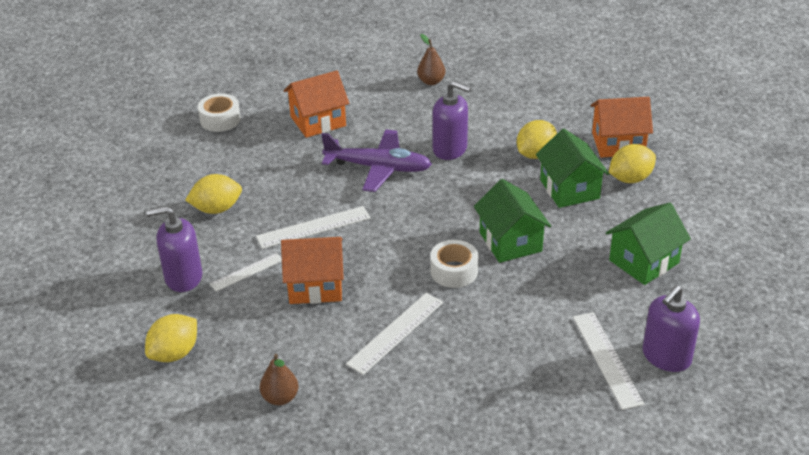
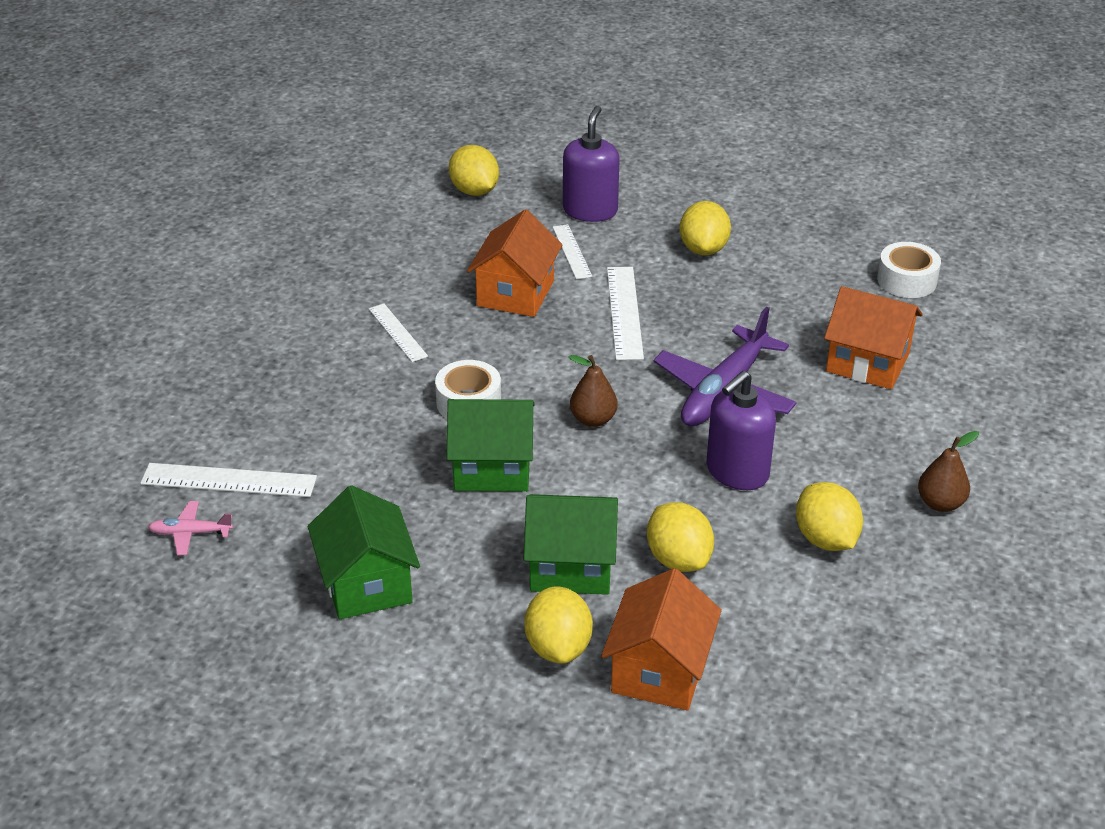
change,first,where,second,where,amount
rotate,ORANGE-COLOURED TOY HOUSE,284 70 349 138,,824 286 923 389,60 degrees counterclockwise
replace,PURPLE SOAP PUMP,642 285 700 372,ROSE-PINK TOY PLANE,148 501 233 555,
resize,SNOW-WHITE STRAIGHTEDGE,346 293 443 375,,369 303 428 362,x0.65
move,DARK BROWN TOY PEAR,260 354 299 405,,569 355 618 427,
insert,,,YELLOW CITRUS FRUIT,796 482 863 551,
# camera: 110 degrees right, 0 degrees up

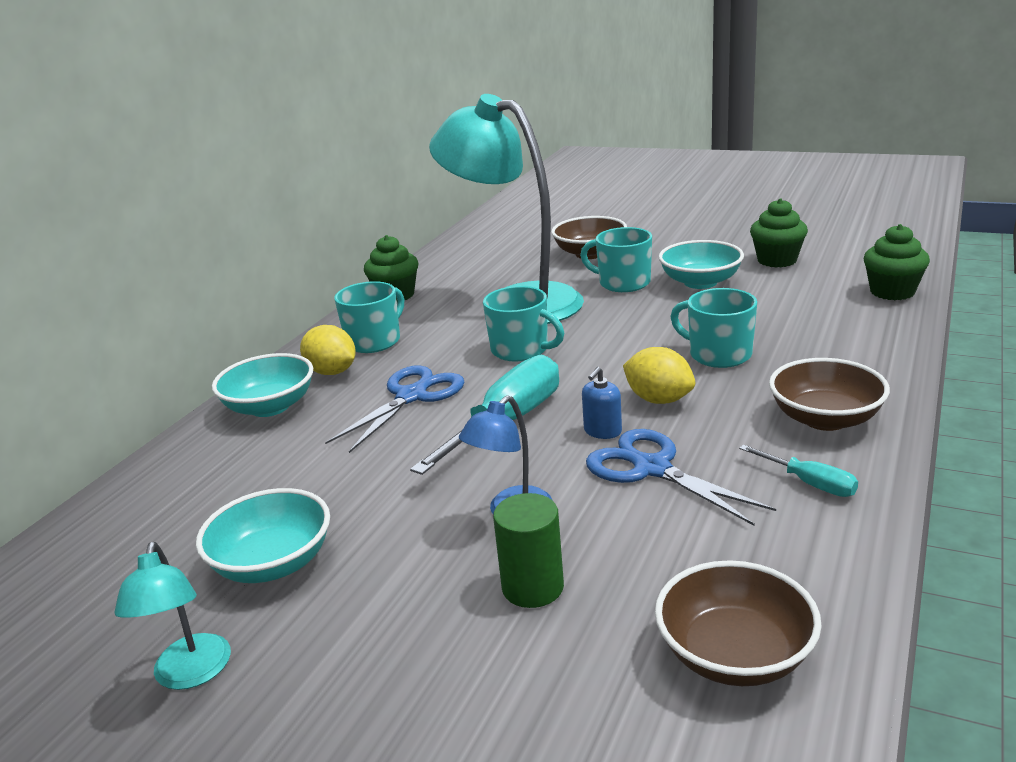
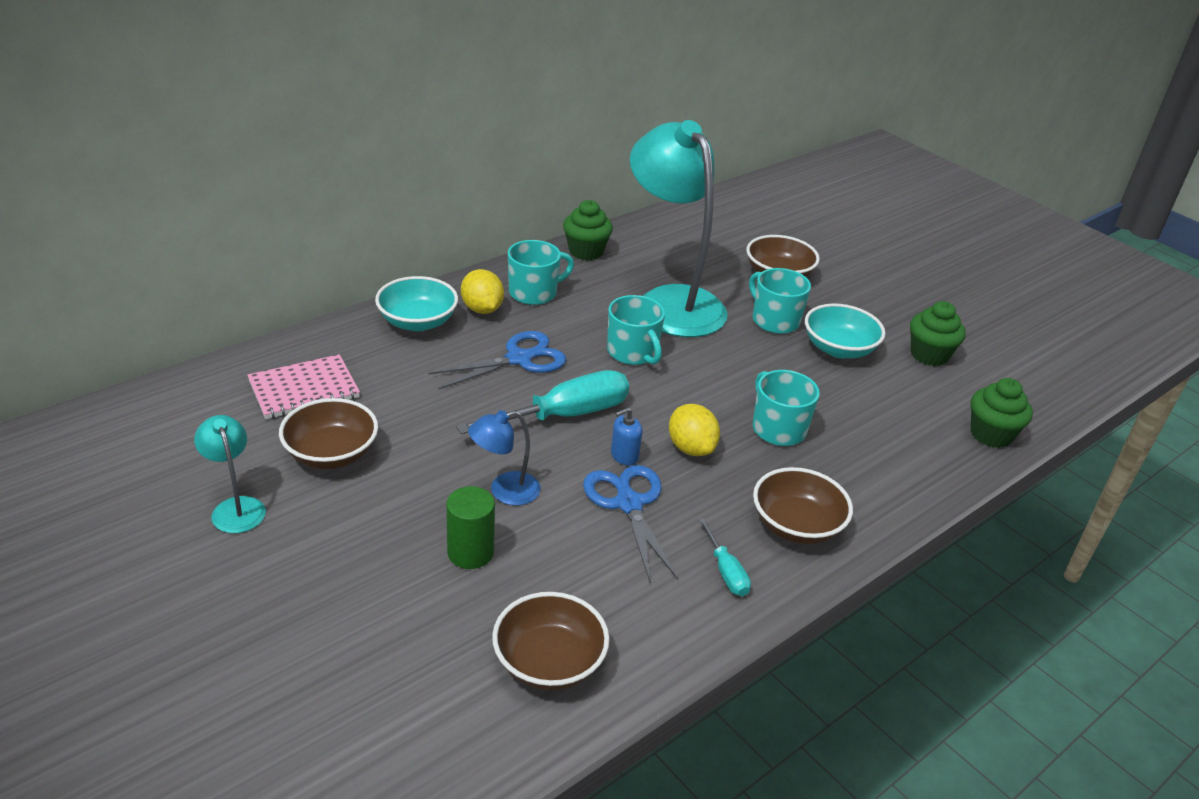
change,first,where,second,where,amount
recolor,TURQUOISE DEEP DISH,196 488 330 583,DARK BROWN DEEP DISH,279 398 378 469,
rotate,TURQUOISE LAMP,114 542 231 690,,194 415 266 533,135 degrees clockwise
insert,,,ROSE-PINK NOTEBOOK,247 354 360 419,
# camera: 20 degrees right, 10 degrees up

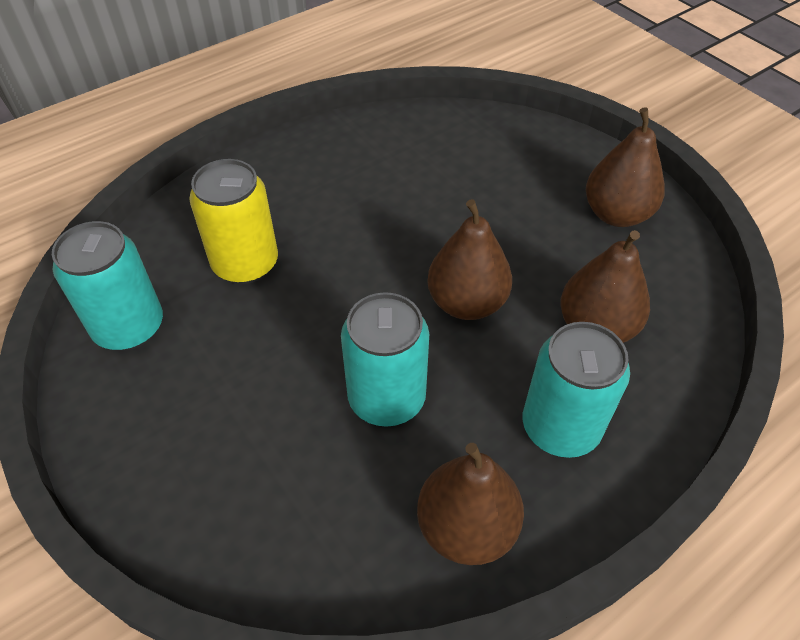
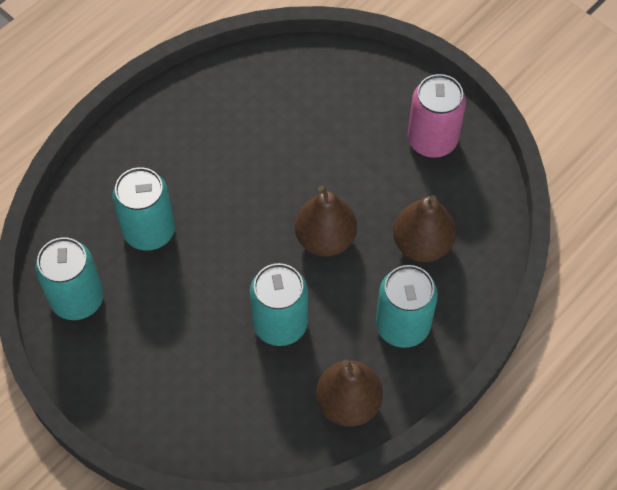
change,first,where,second,where,amount
replace,DARK BROWN TOY PEAR,586 107 665 227,ROSE-PINK SODA CAN,407 74 466 158,
recolor,YELLOW SODA CAN,189 159 278 284,TURQUOISE SODA CAN,112 167 175 251,
# camera: 10 degrees left, 10 degrees up

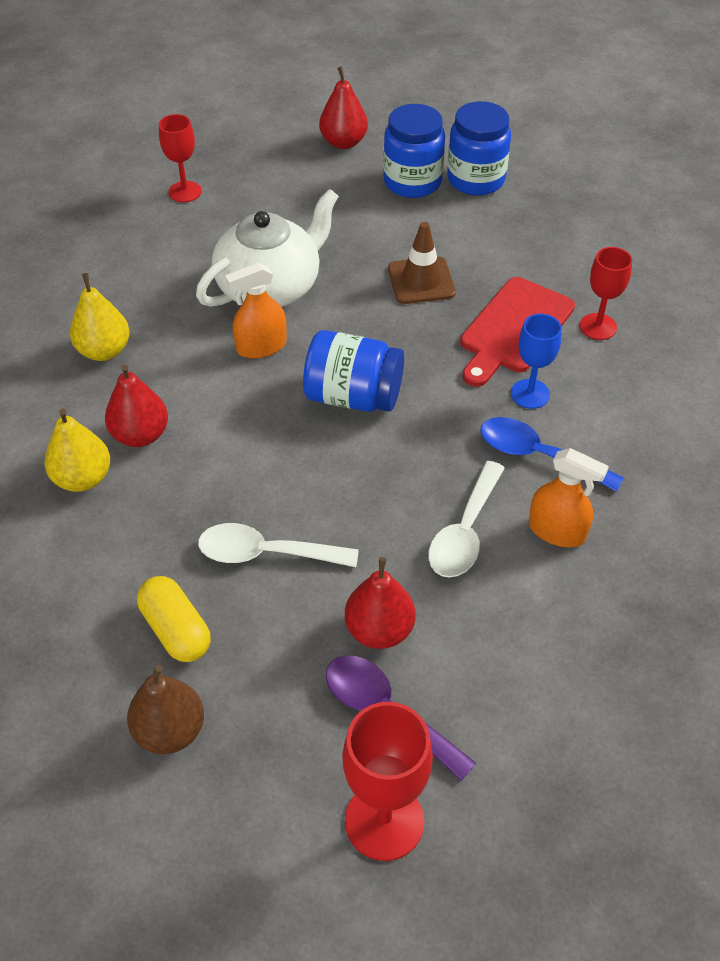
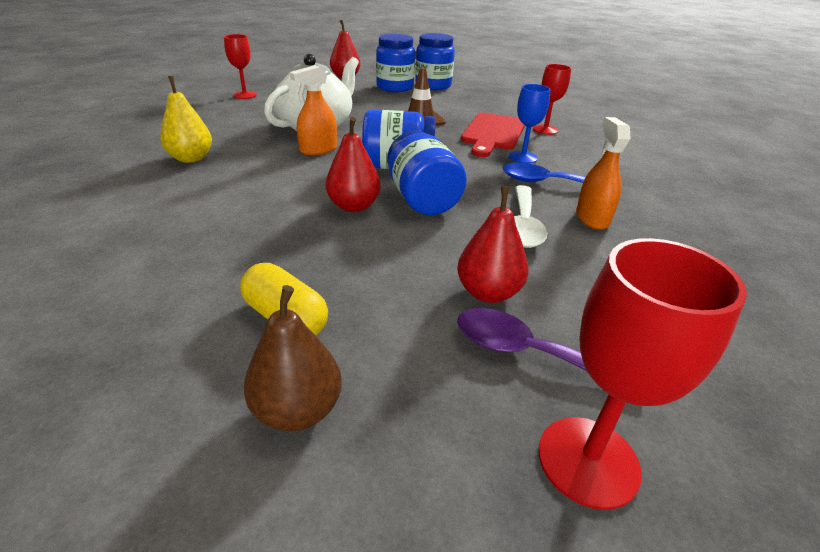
change,first,where,second,where,amount
move,SCARLET TOY PEAR,105 364 168 447,,326 117 381 212,
delete,YELLOW TOY PEAR,44 409 110 492,,,
rotate,ORANGE-COLOURED SPRAY BOTTLE,529 448 609 547,,576 117 630 230,105 degrees counterclockwise
delete,SNOW-WHITE TEASPOON,198 523 359 567,,,
insert,,,COBALT JAM JAR,387 131 467 215,
# camera: 15 degrees left, 15 degrees down

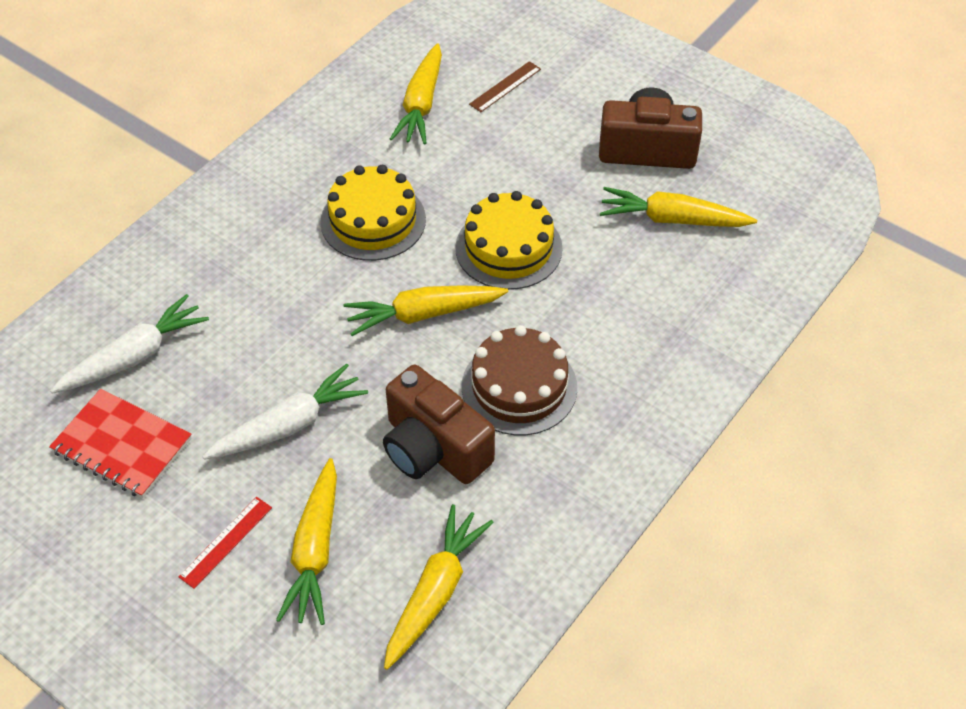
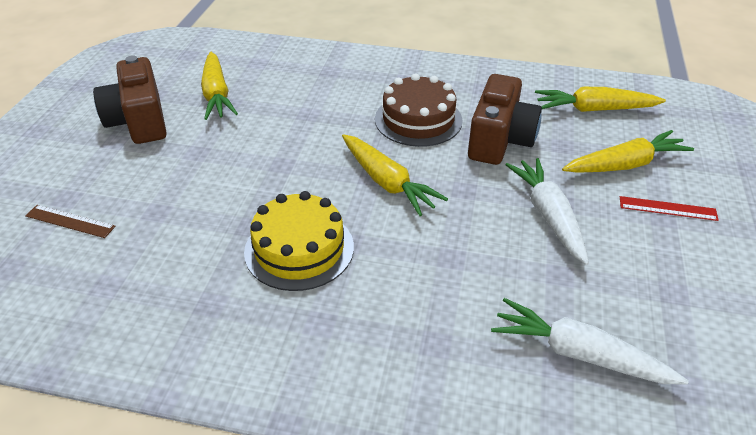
change,first,where,second,where,amount
delete,YELLOW ROOT VEGETABLE,390 43 442 145,,,
delete,YELLOW CAKE,455 191 563 290,,,
rotate,SNOW-WHITE ROOT VEGETABLE,202 364 368 460,,505 158 589 265,45 degrees clockwise
delete,SCARLET NOTEBOOK,49 389 192 498,,,
# camera: 115 degrees left, 10 degrees down

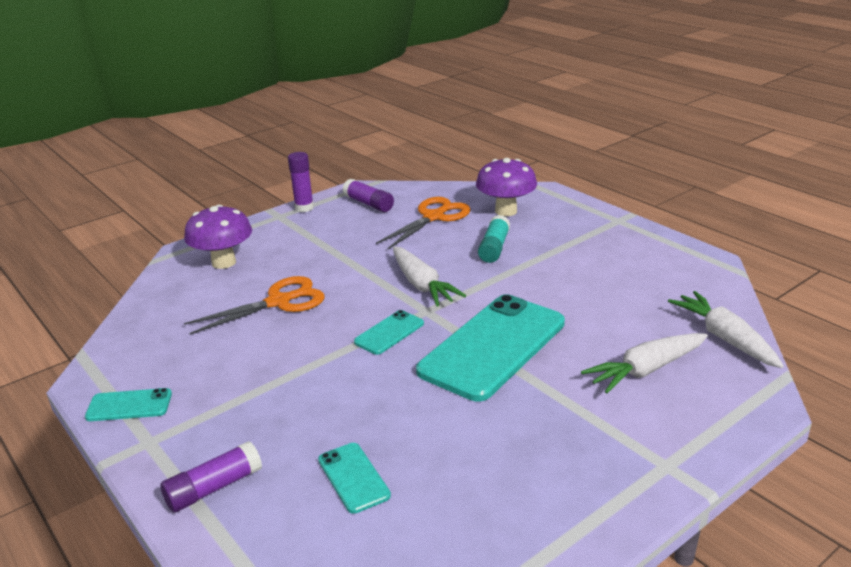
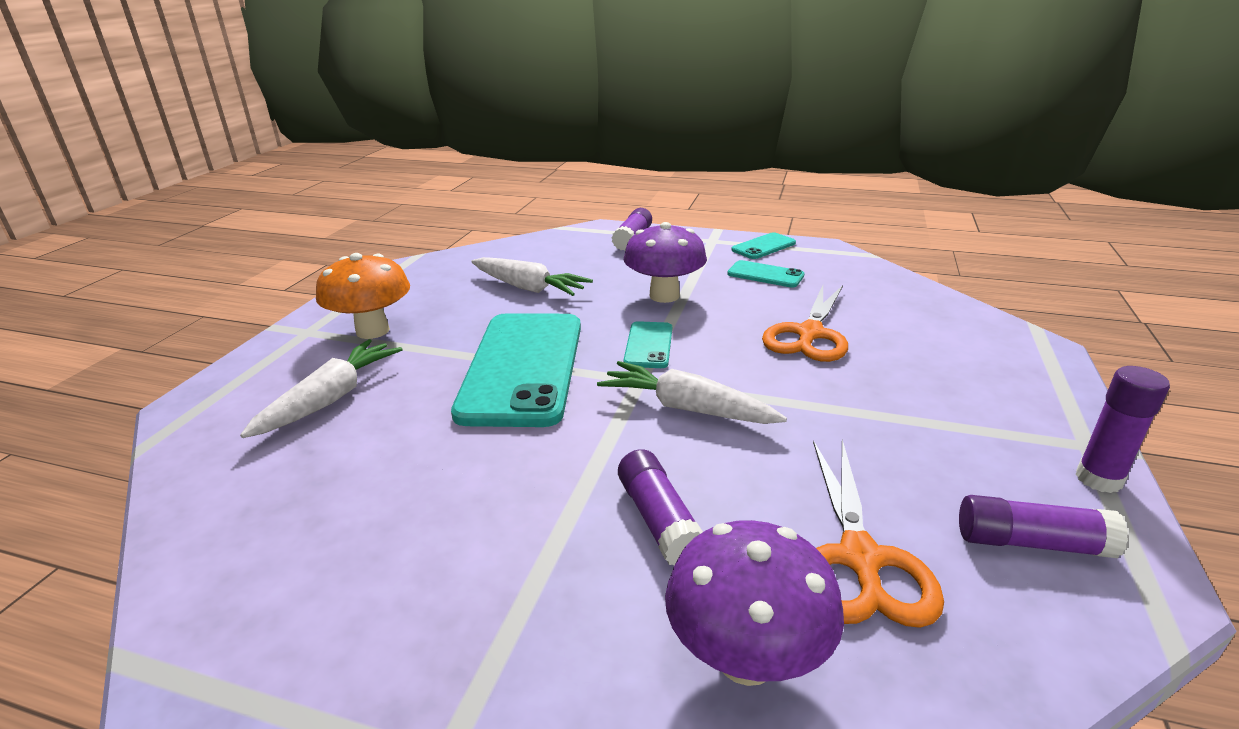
change,first,where,second,where,amount
move,PURPLE FUNGUS,184 205 252 269,,624 222 707 303,
recolor,TURQUOISE GLUE,478 215 510 263,PURPLE GLUE,618 449 703 565,
move,SNOW-WHITE ROOT VEGETABLE,668 291 784 368,,471 257 593 296,
move,TURQUOISE SMARTPHONE,318 443 391 514,,727 260 805 288,
insert,,,ORANGE-COLOURED FUNGUS,316 253 410 339,
# camera: 145 degrees right, 0 degrees up

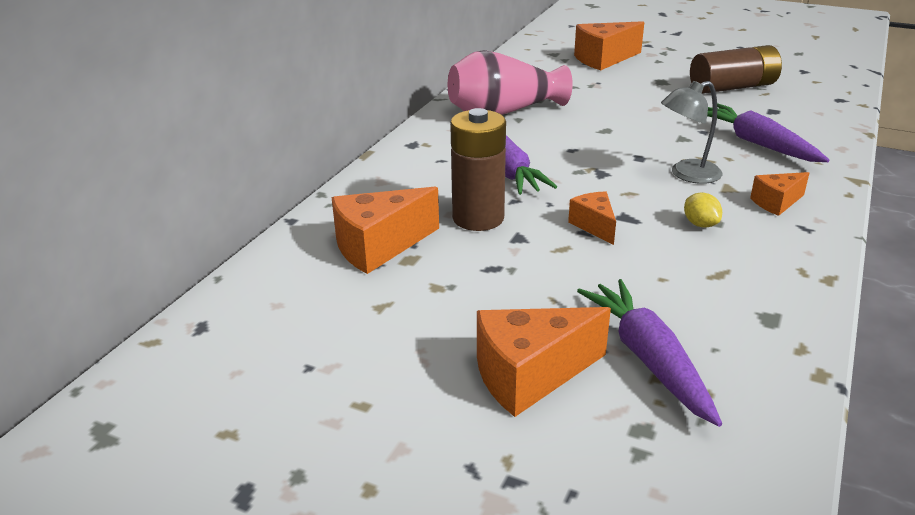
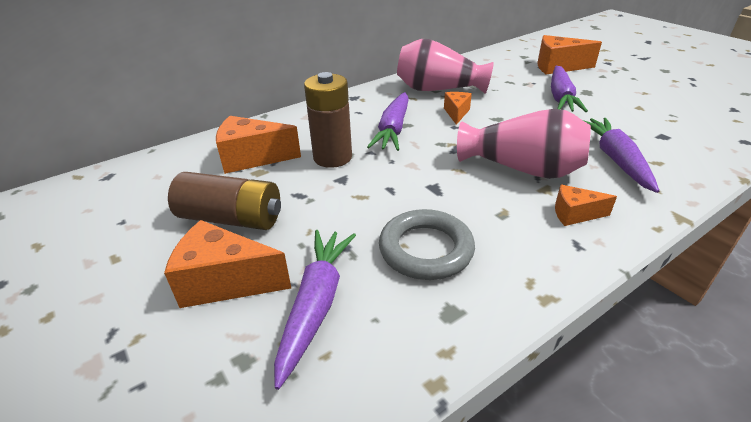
change,first,where,second,where,amount
move,DARK BROWN POWER CELL,690 45 782 94,,168 172 281 230,
replace,GREY LAMP,661 81 722 184,ROSE-PINK FLOWER VASE,457 109 591 179,
move,ORANGE-COLOURED PIECE OF CHEESE,568 191 616 245,,444 92 472 125,
delete,YELLOW CITRUS FRUIT,684 193 722 228,,,
insert,,,PURPLE ROOT VEGETABLE,551 66 588 112,
insert,,,GREY RING,379 209 475 280,
# camera: 30 degrees right, 5 degrees up

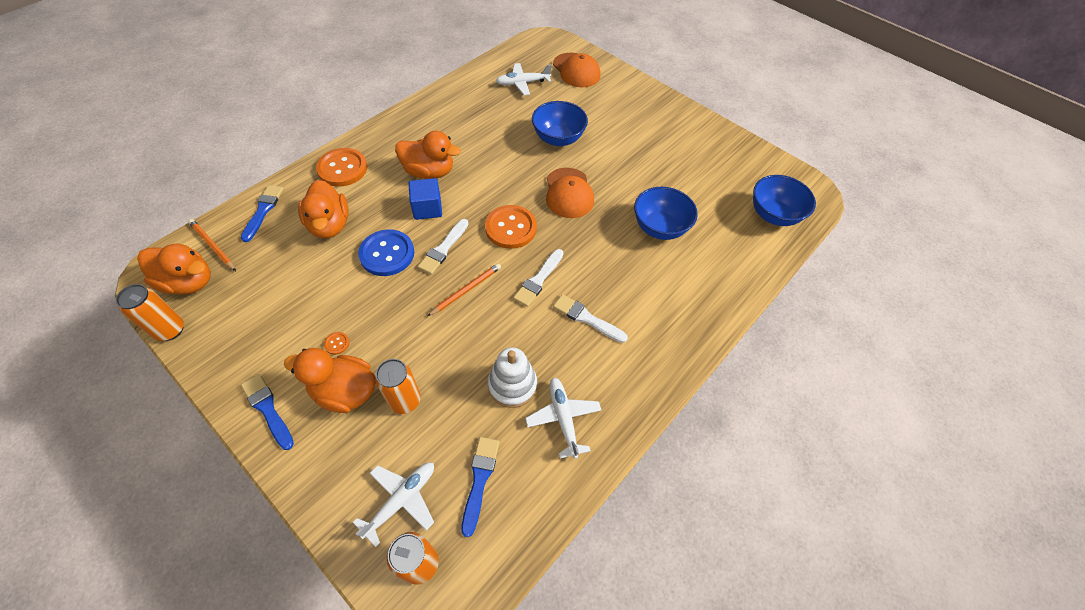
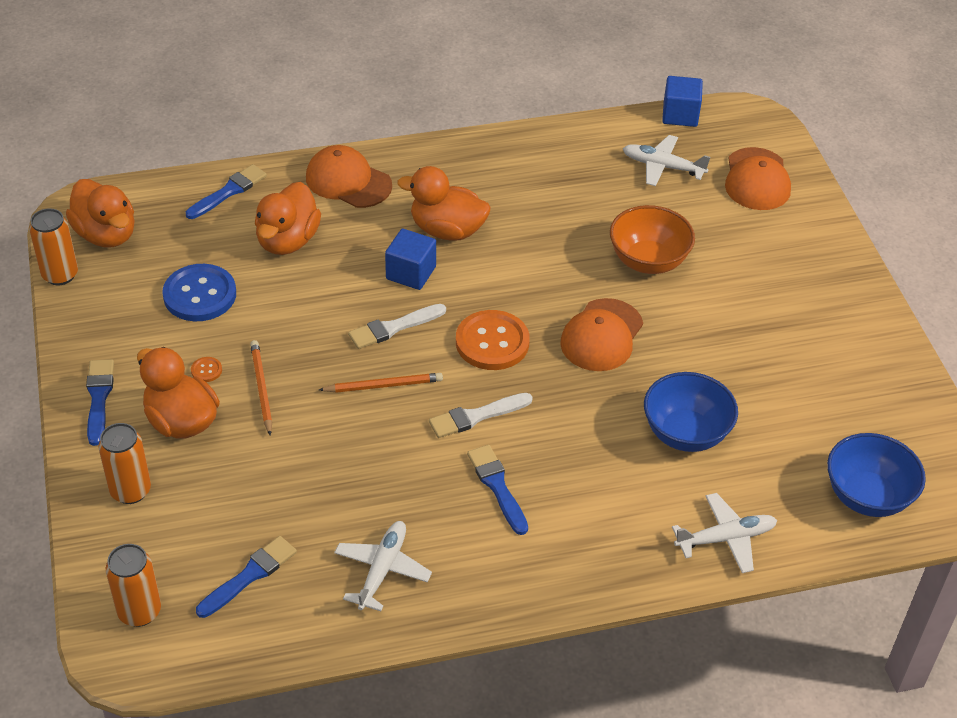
change,first,where,second,where,amount
recolor,COBALT DEEP DISH,532 101 588 146,ORANGE-COLOURED DEEP DISH,610 205 695 274,
rotate,ORANGE-COLOURED TOY DUCK,395 131 461 179,,397 166 490 241,150 degrees clockwise
replace,ORANGE-COLOURED BUTTON,316 148 367 187,ORANGE-COLOURED PEAKED CAP,306 145 392 208,
move,ORANGE-COLOURED LEAD PENCIL,188 219 236 271,,250 340 272 436,
move,COBALT BUTTON,358 229 414 276,,162 264 236 321,
recolor,SNOW-WHITE PAINTBRUSH,553 294 628 343,COBALT PAINTBRUSH,467 445 528 535,
delete,SNOW-WHITE STACKING TOY,488 347 537 408,,,
move,ORANGE-COLOURED SODA CAN,375 359 421 414,,98 423 151 504,
move,SNOW-WHITE TOY PLANE,353 463 434 547,,672 493 777 573,
insert,,,COBALT CUBE,662 76 703 127,
# camera: 35 degrees right, 10 degrees down

